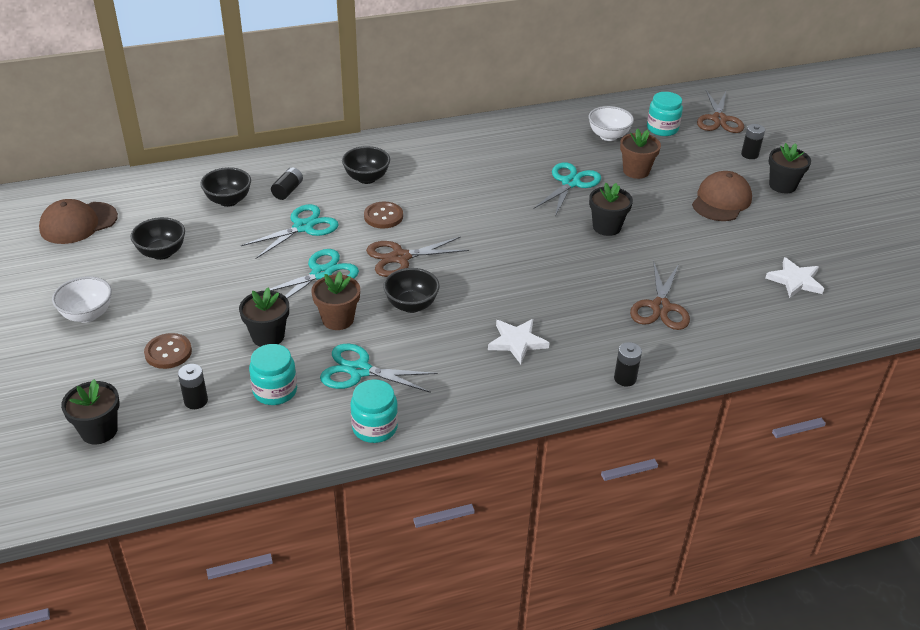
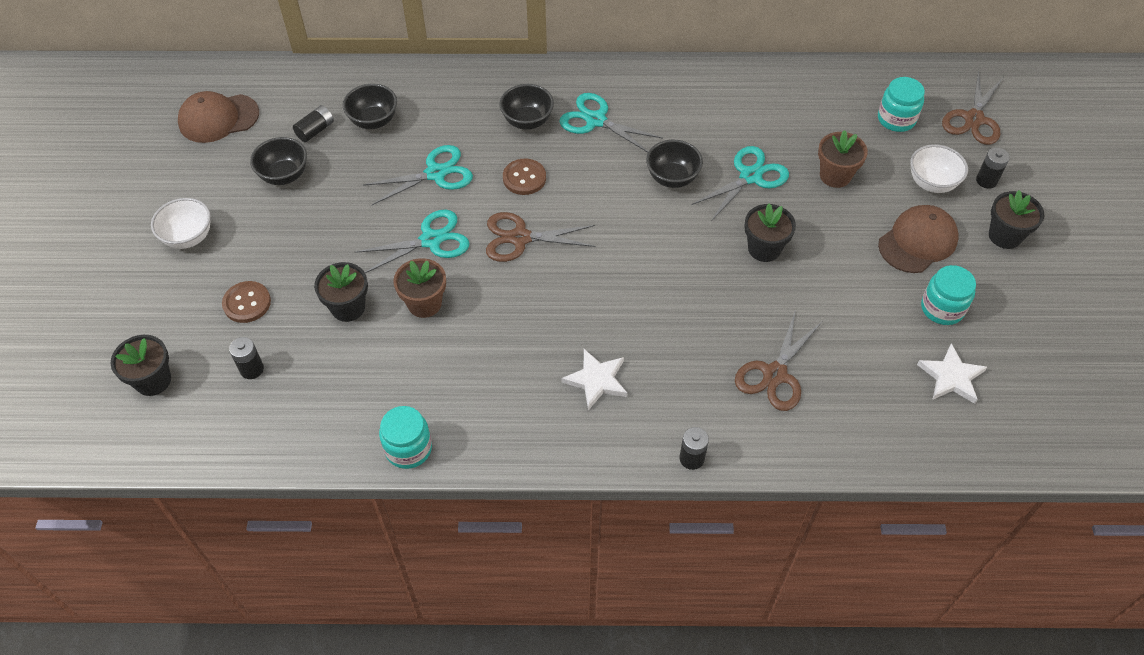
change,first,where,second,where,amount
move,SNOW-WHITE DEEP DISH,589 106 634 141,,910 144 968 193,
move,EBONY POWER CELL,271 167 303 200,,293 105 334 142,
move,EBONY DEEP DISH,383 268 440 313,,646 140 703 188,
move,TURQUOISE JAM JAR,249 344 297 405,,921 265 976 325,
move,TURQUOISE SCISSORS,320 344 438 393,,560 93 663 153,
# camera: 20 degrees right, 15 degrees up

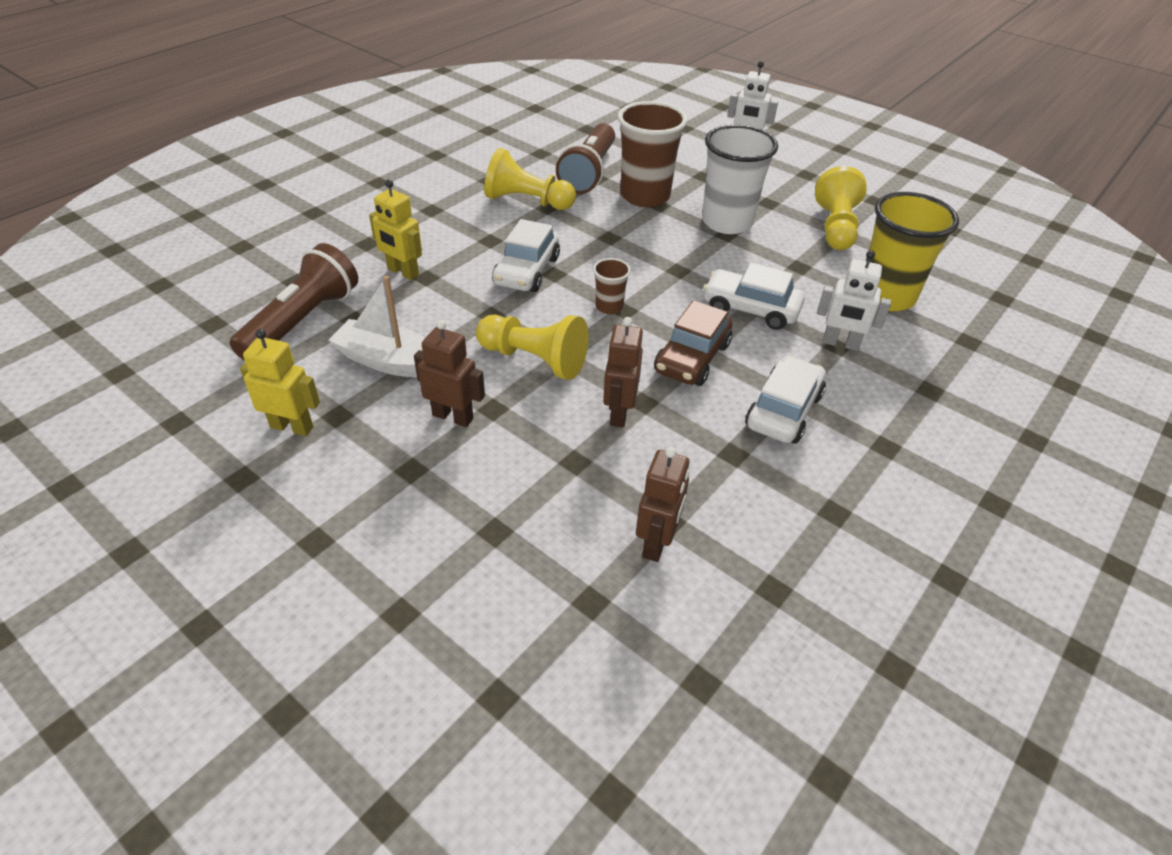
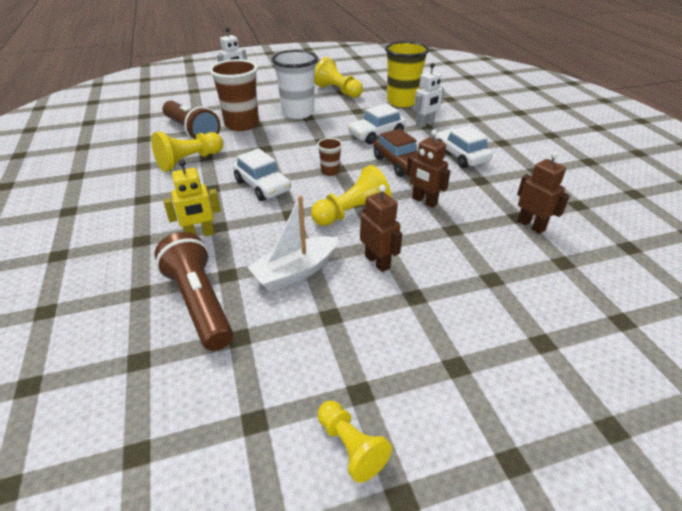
change,first,where,second,where,amount
rotate,DARK BROWN TOY ROBOT,414 320 485 427,,360 185 402 272,90 degrees clockwise
delete,YELLOW TOY ROBOT,240 329 320 436,,,
insert,,,YELLOW CHESS PAWN,318 401 392 483,
# camera: 55 degrees left, 5 degrees down

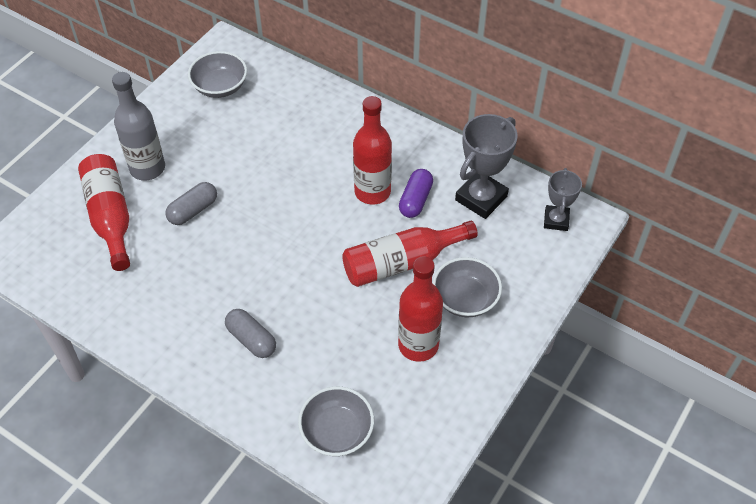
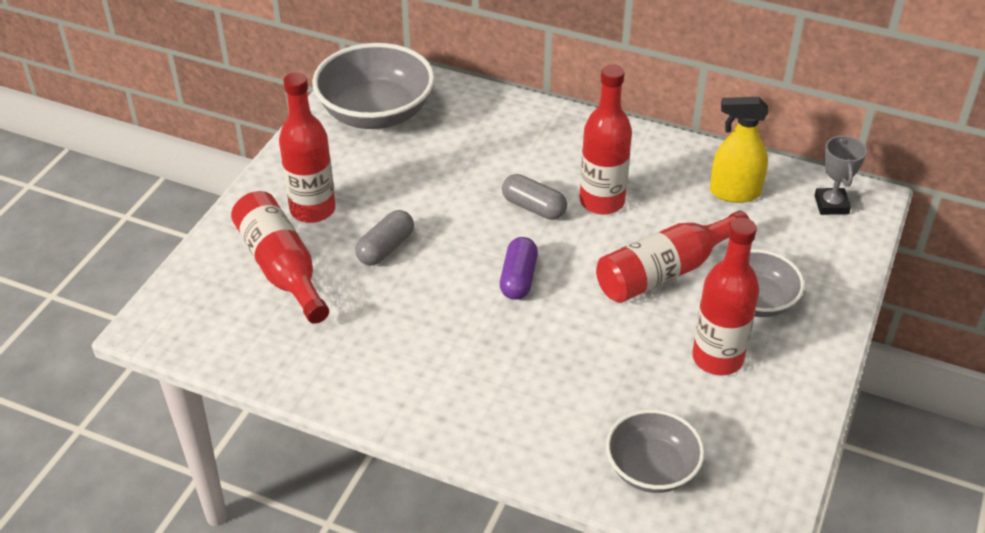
change,first,where,second,where,amount
resize,GREY DEEP DISH,188 51 247 98,,312 43 435 129,x1.64
recolor,GREY DRINK BOTTLE,112 72 165 181,SCARLET DRINK BOTTLE,279 72 336 223,
replace,GREY AWARD CUP,455 114 518 219,YELLOW SPRAY BOTTLE,710 97 768 203,
move,PURPLE PILL SHAPE,399 169 433 218,,500 237 538 300,
move,GREY PILL SHAPE,225 309 276 358,,502 174 567 220,
# camera: 10 degrees left, 10 degrees down

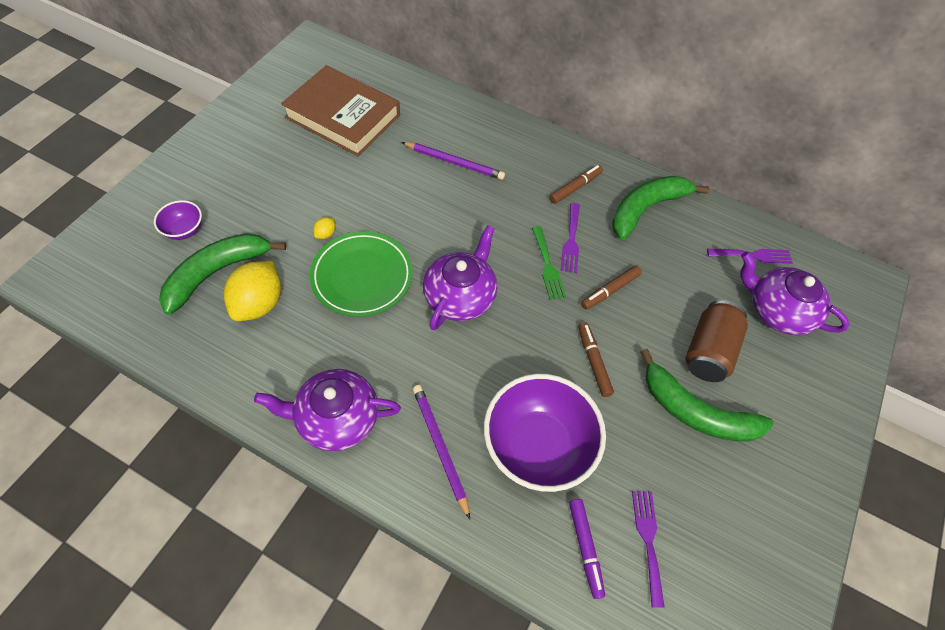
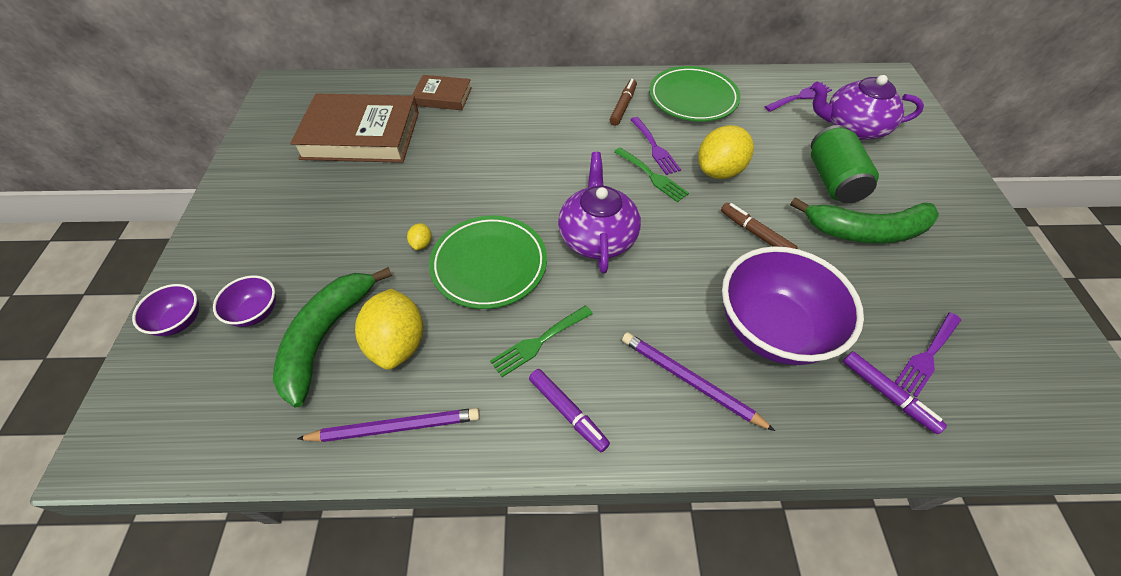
change,first,where,second,where,amount
move,PURPLE LEAD PENCIL,401 142 505 180,,297 408 480 442,
replace,GREEN BANANA FRUIT,612 176 709 240,GREEN FLAT DISH,649 66 741 121,
replace,DARK BROWN MARKER PEN,581 265 642 310,YELLOW CITRUS FRUIT,698 125 754 179,
recolor,DARK BROWN SODA CAN,685 300 748 382,GREEN SODA CAN,811 125 879 203,
replace,PURPLE CHINA TEAPOT,254 369 401 451,PURPLE MARKER PEN,529 369 610 452,
rotate,PURPLE DINNER FORK,632 491 665 608,,894 312 961 397,105 degrees counterclockwise
insert,,,DARK BROWN BOOK,412 75 472 110,
insert,,,PURPLE DEEP DISH,132 284 199 336,
insert,,,GREEN DINNER FORK,490 305 593 377,
# camera: 25 degrees left, 5 degrees down

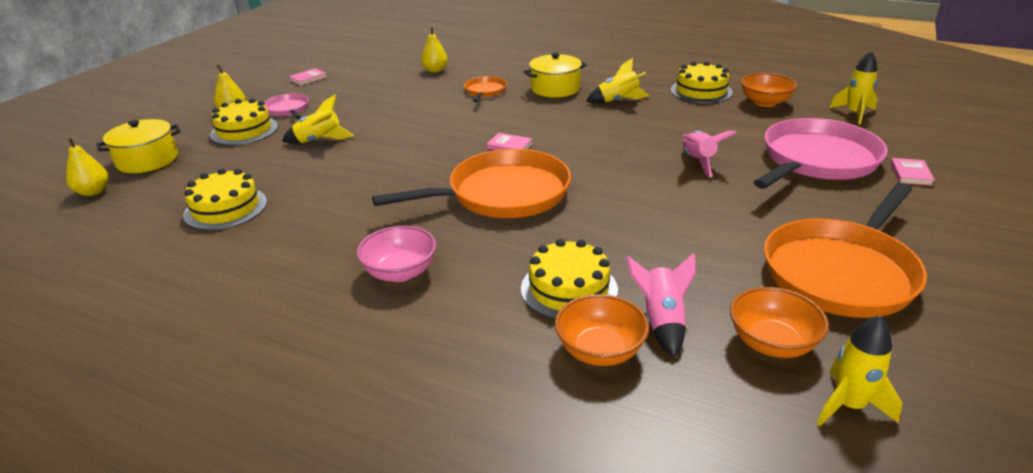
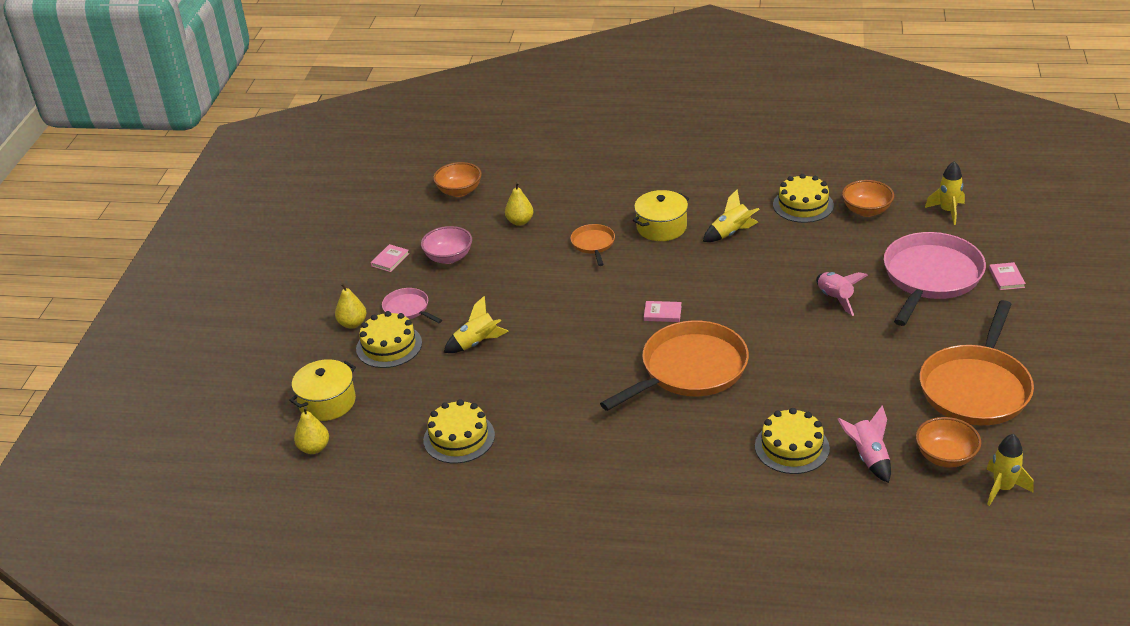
change,first,where,second,where,amount
move,ROSE-PINK DEEP DISH,356 226 437 282,,421 226 472 264,
move,ORANGE-COLOURED DEEP DISH,555 294 649 366,,433 162 482 197,
# camera: 15 degrees left, 5 degrees up

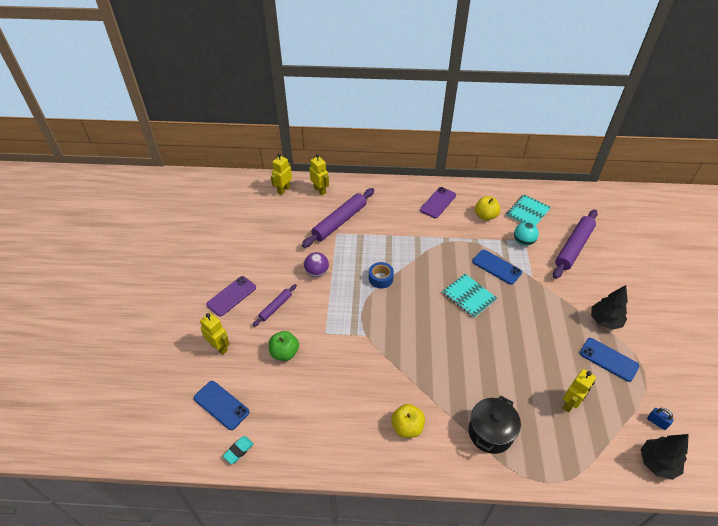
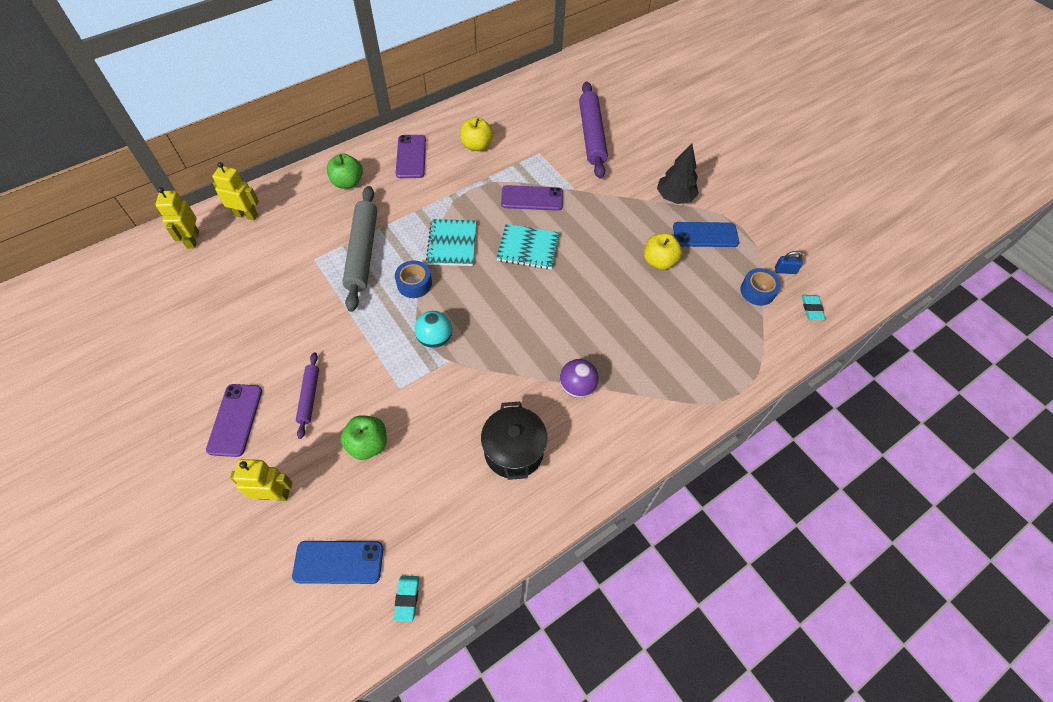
change,first,where,second,where,amount
delete,PURPLE DOUGH ROLLER,302 188 374 248,,,
move,TURQUOISE NOTEBOOK,506 195 551 226,,426 219 476 266,
move,TURQUOISE BALL,514 222 539 246,,415 311 452 348,
recolor,COBALT SMARTPHONE,472 250 522 285,PURPLE SMARTPHONE,501 185 563 211,
move,PURPLE BALL,304 252 329 277,,560 359 599 398,
delete,YELLOW TOY ROBOT,563 369 596 412,,,
move,EBONY POT,468 395 521 454,,481 402 547 480,
move,YELLOW APPLE FRUIT,391 404 425 438,,644 233 682 270,
replace,EBONY TREE,640 434 689 480,TURQUOISE ERASER,802 295 825 320,
insert,,,GREEN APPLE FRUIT,327 154 363 189,
insert,,,GREY DOUGH ROLLER,342 186 377 312,
insert,,,COBALT ROLL OF TAPE,740 268 781 306,
# camera: 40 degrees left, 10 degrees up

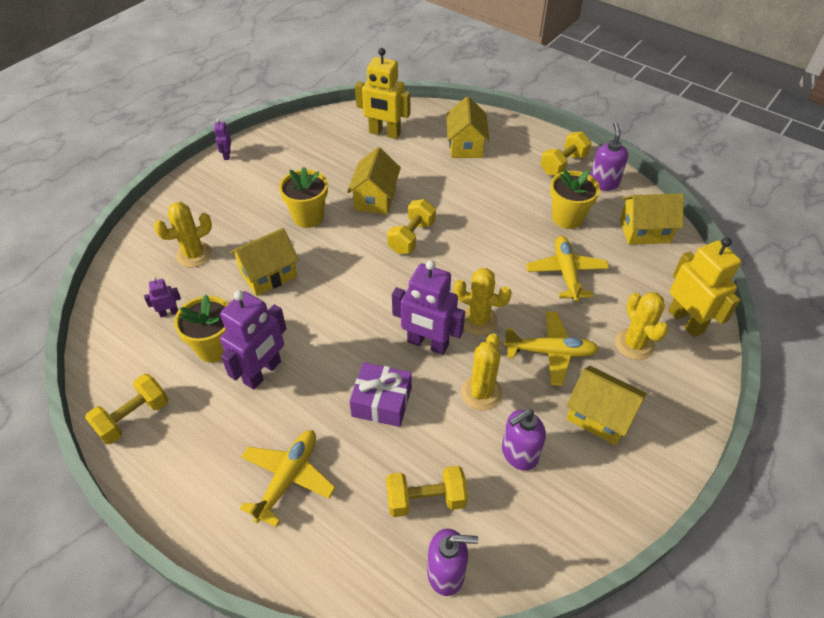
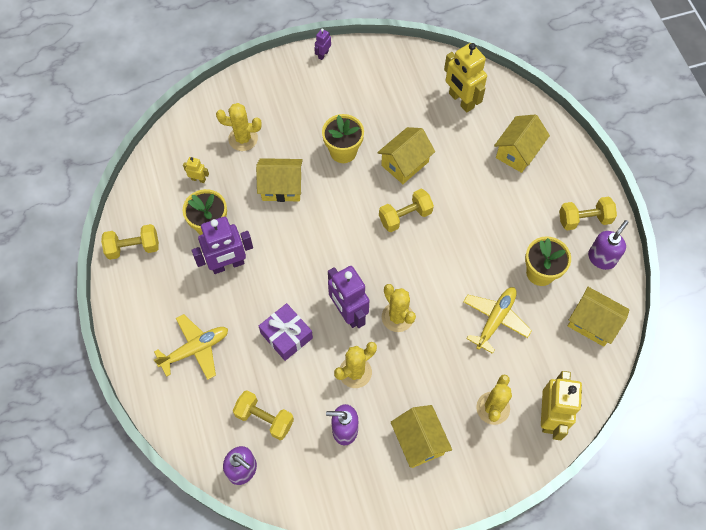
change,first,where,second,where,amount
recolor,PURPLE TOY ROBOT,144 277 181 317,YELLOW TOY ROBOT,183 157 209 183,
delete,YELLOW TOY PLANE,503 311 599 386,,,
# camera: 35 degrees right, 15 degrees up

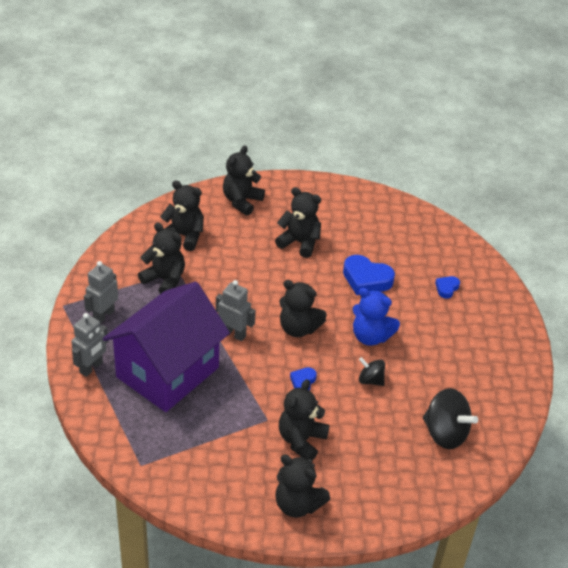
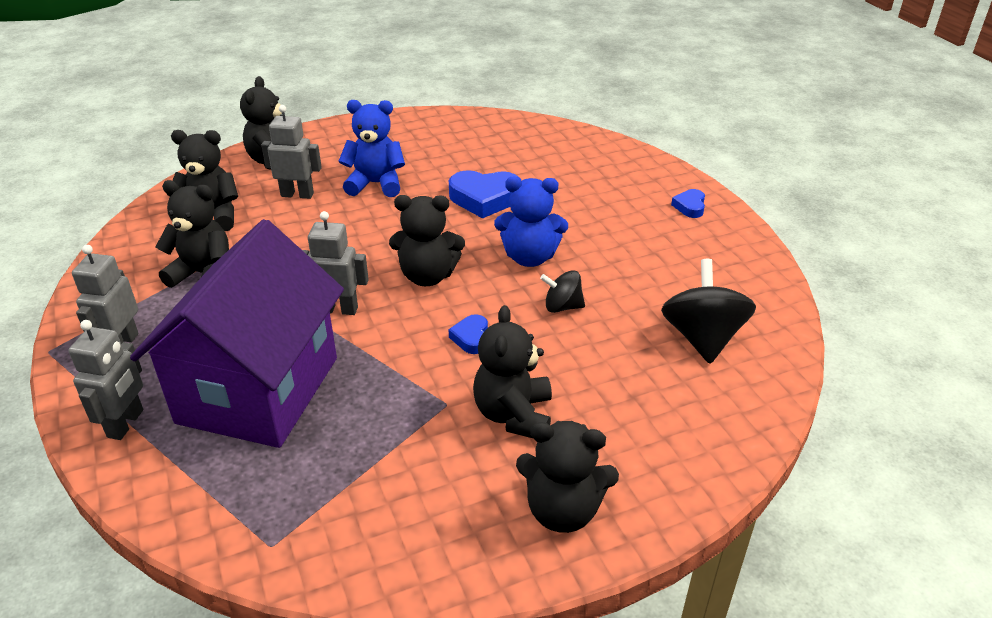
change,first,where,second,where,amount
recolor,EBONY TEDDY,275 187 321 258,COBALT TEDDY,338 100 405 197,
move,COBALT HEART SHAPE,435 276 460 299,,671 189 705 218,
rotate,EBONY SPINNING TOP,423 388 478 449,,661 259 756 364,105 degrees counterclockwise
insert,,,GREY TOY ROBOT,261 105 322 199,
# camera: 20 degrees left, 5 degrees down

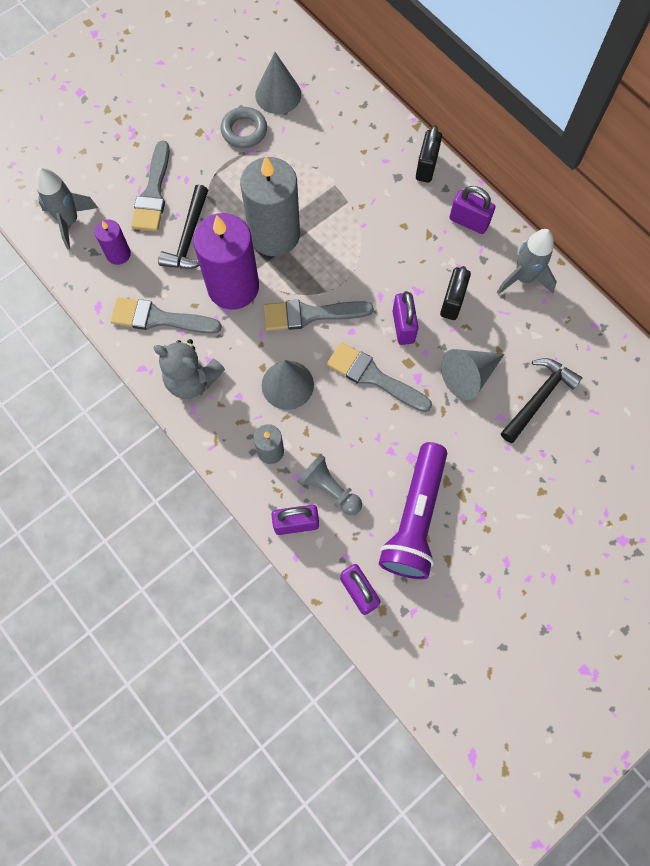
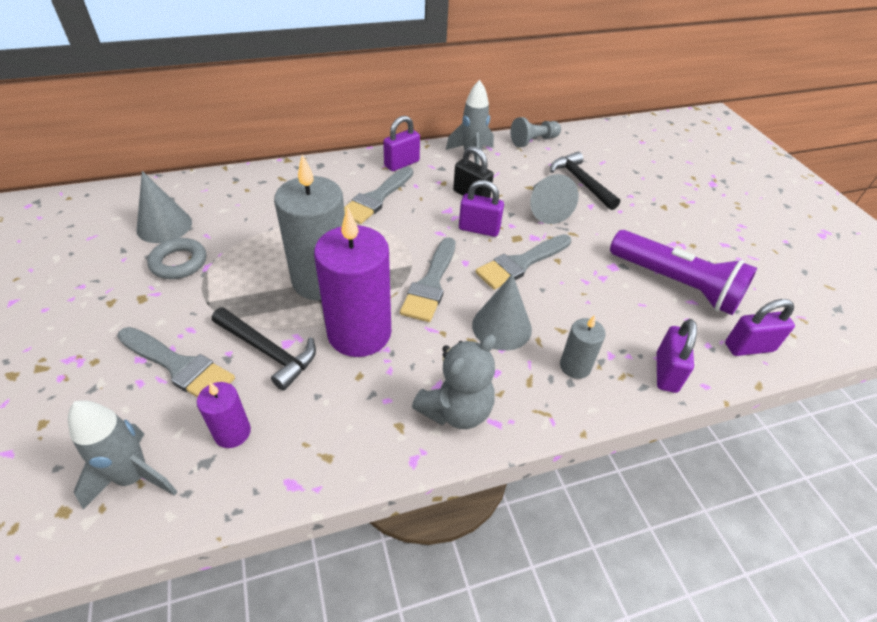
change,first,where,second,where,amount
delete,EBONY PADLOCK,416 125 442 183,,,
move,GREY PAINTBRUSH,111 297 222 334,,344 167 413 224,
move,GREY CHESS PAWN,297 454 362 515,,510 117 561 147,
# camera: 70 degrees left, 25 degrees down

